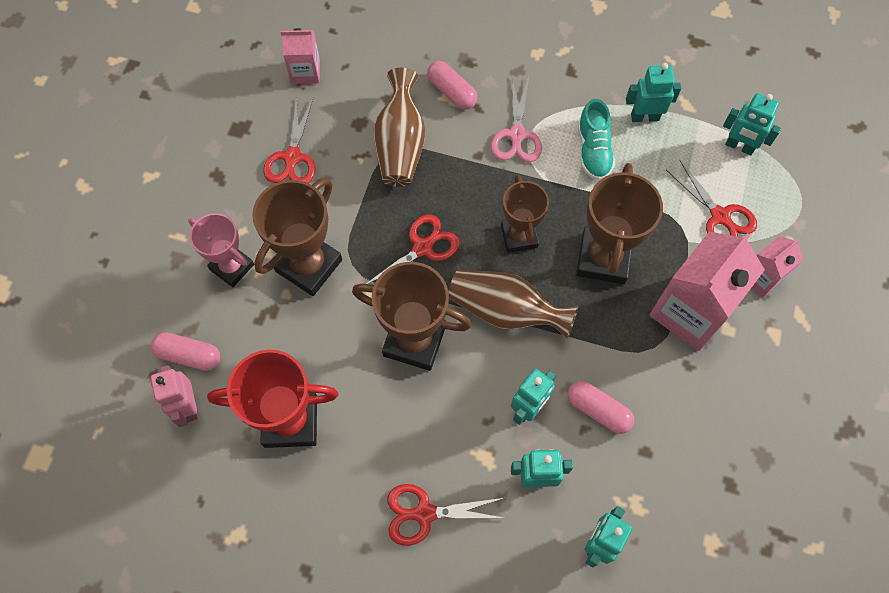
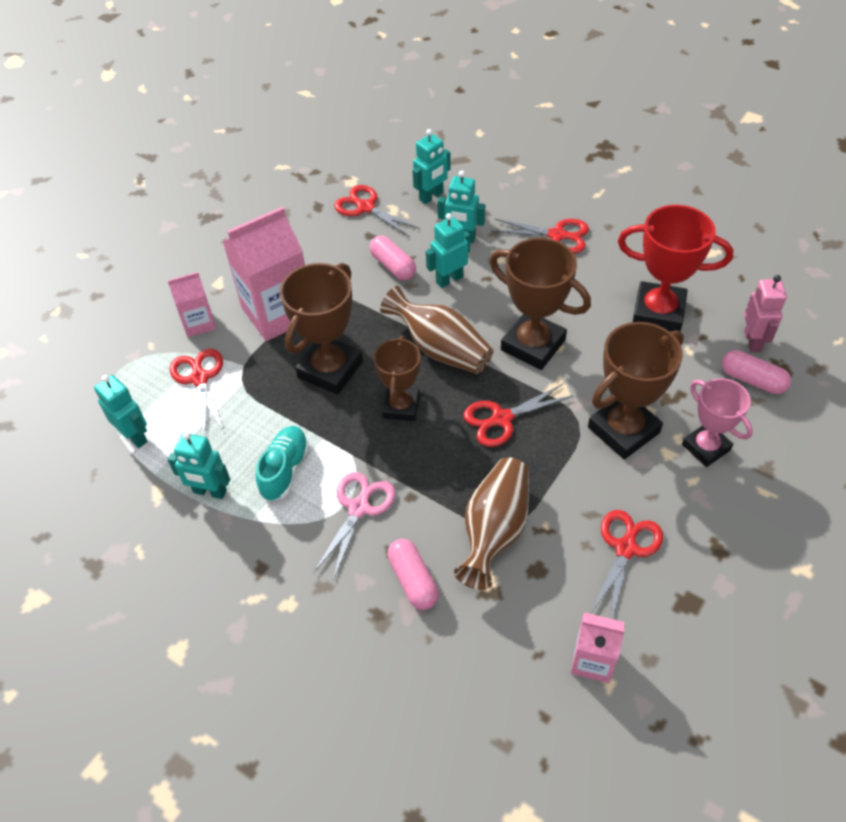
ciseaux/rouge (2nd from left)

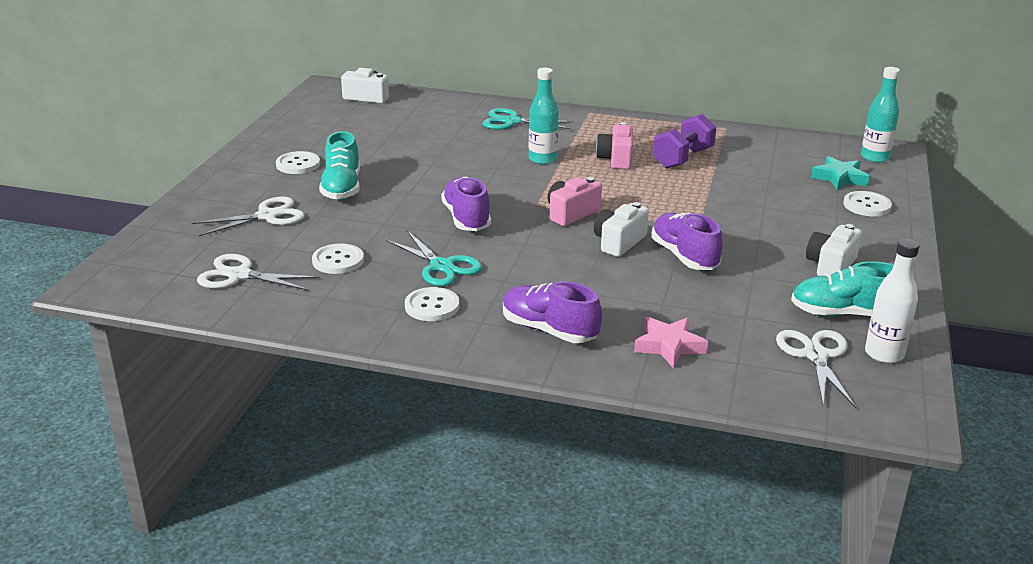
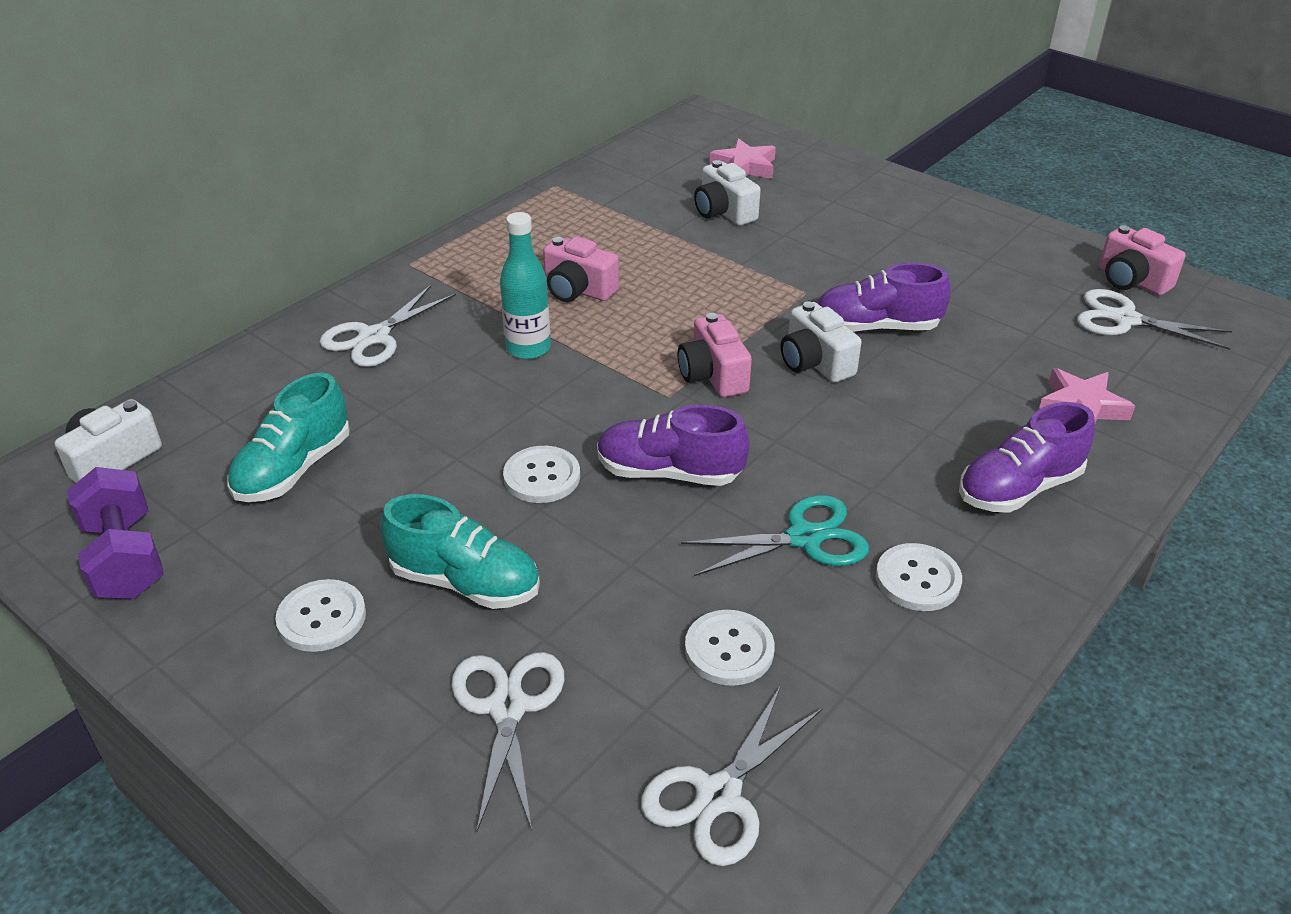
haltère/violet
chaussure/turquoise (1st from left)
ciseaux/blanc (1st from left)
bouton/blanc (2nd from left)
appareil photo/blanc (2nd from left)
étoile/rose (1st from left)
appareil photo/rose (3rd from left)
bouteille/turquoise (2nd from left in the first image)

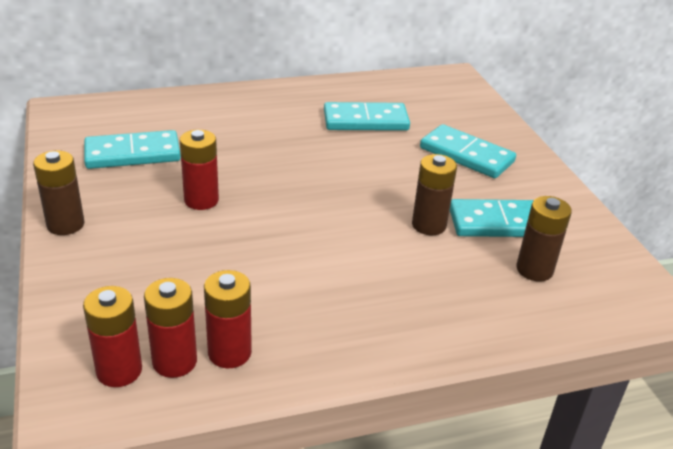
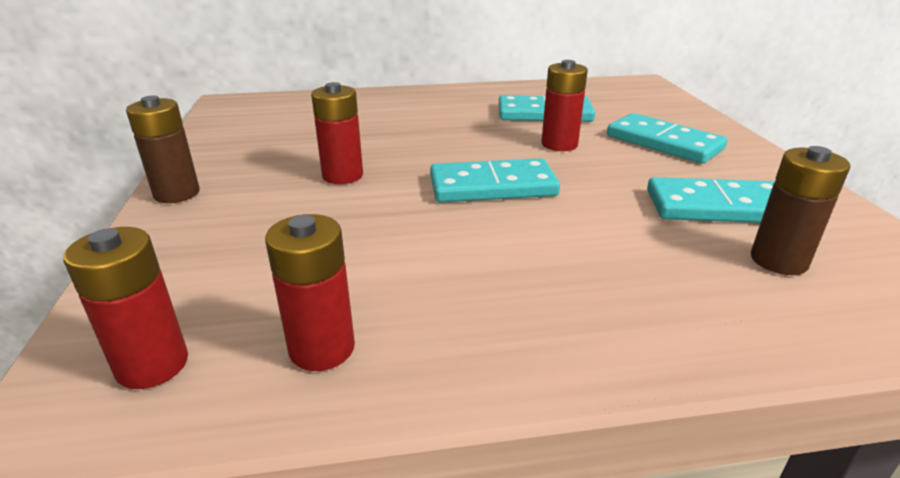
domino/turquoise (1st from left)
pile/rouge (4th from left)
pile/marron (2nd from left in the first image)

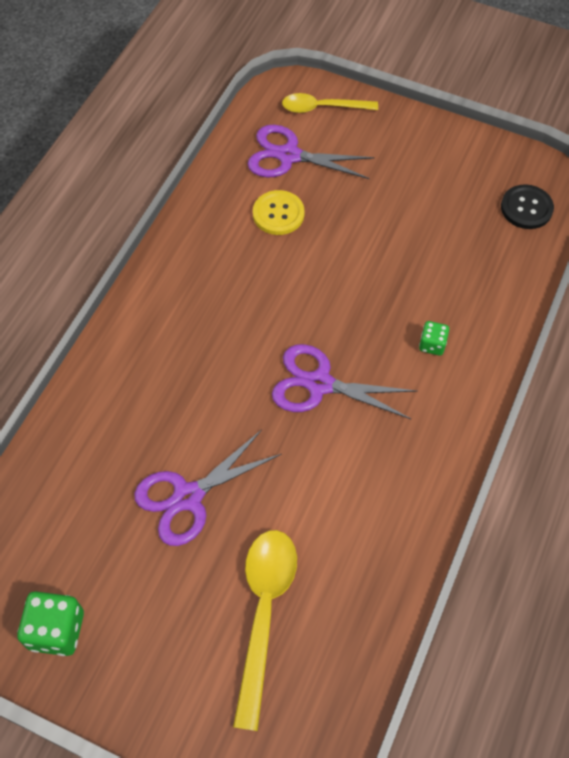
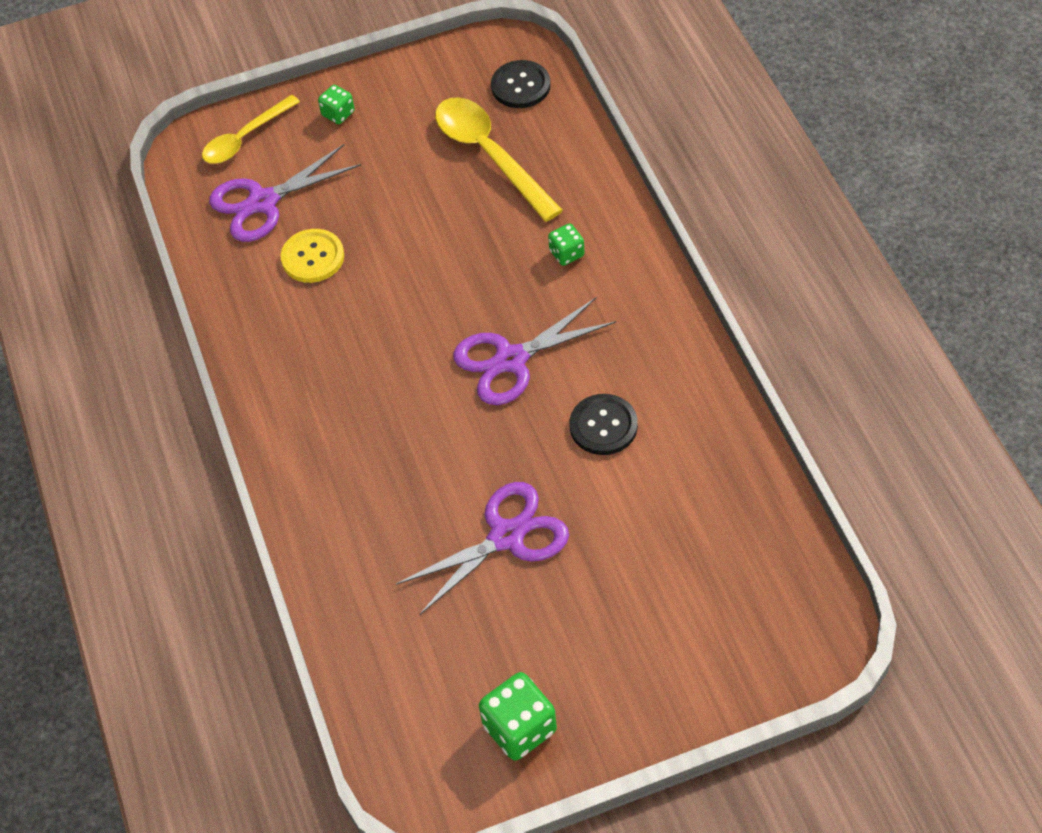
dé/vert (1st from left)
ciseaux/violet (2nd from left)
cuillère/jaune (2nd from left)
bouton/noir (2nd from left)

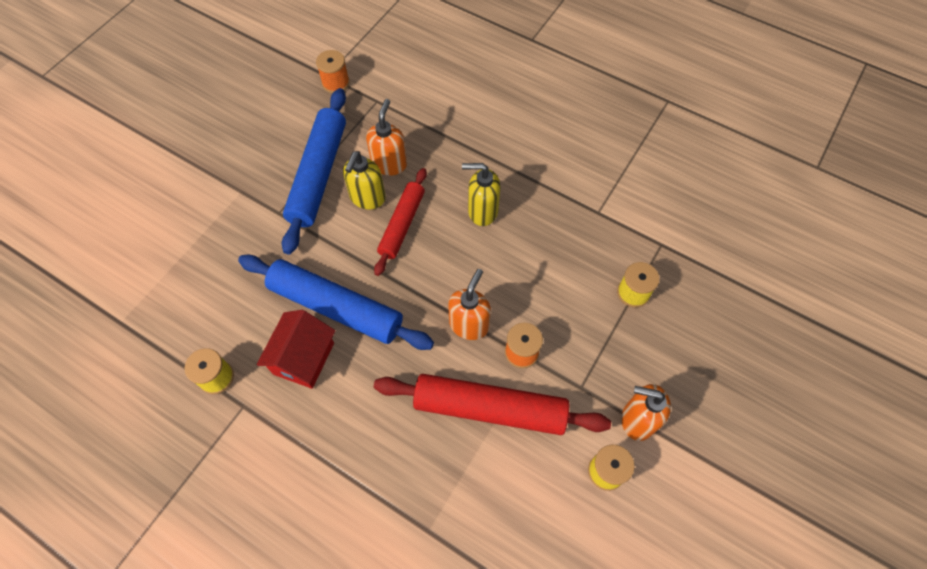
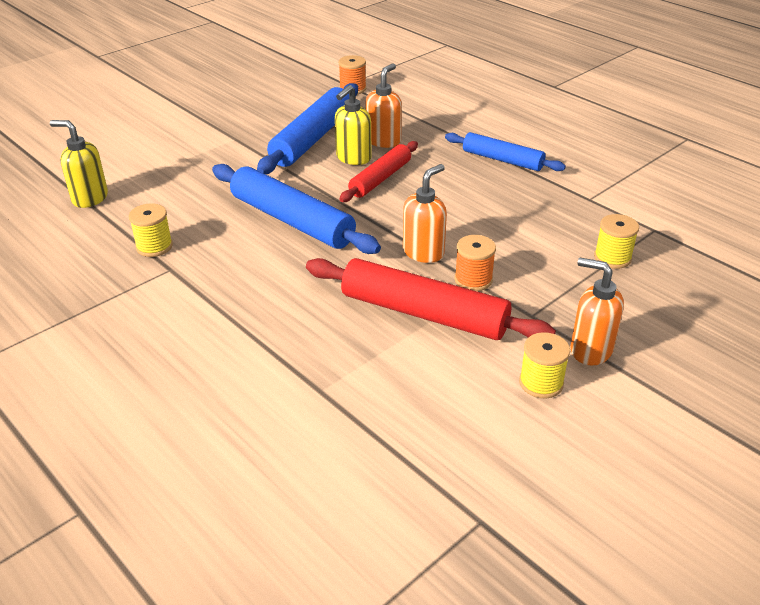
distributeur de savon/jaune (1st from left)
rouleau à pâtisserie/bleu (3rd from left)
maison/rouge

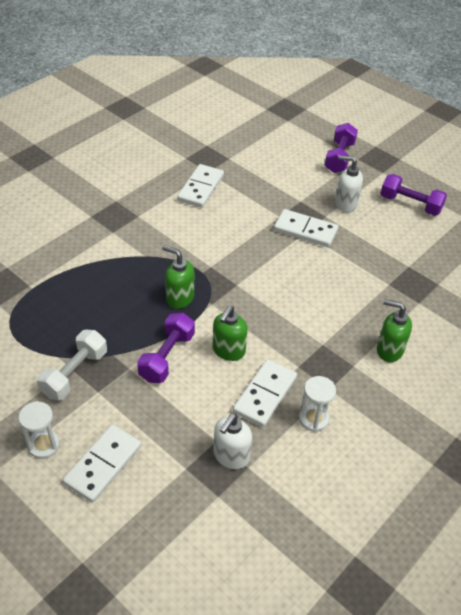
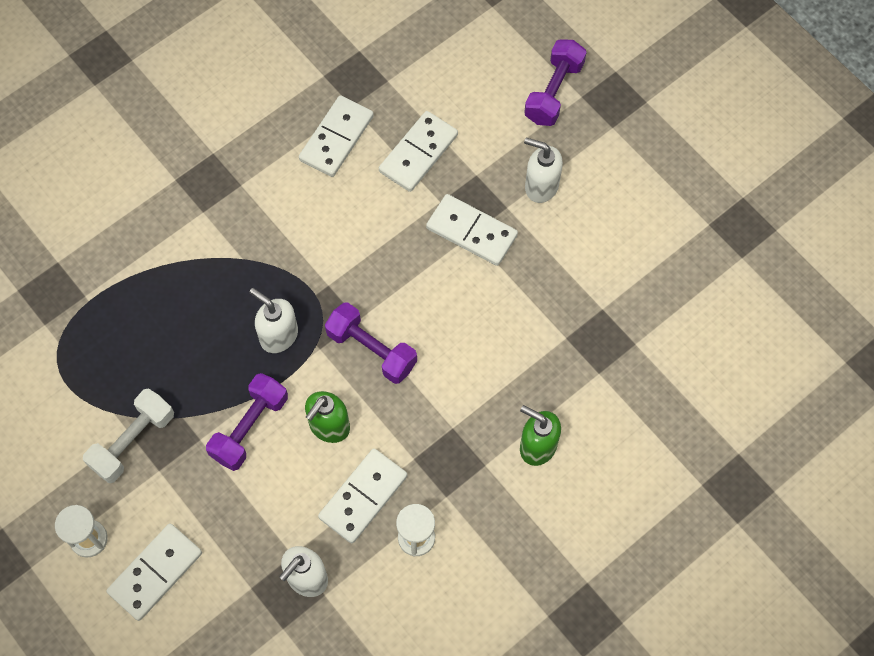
distributeur de savon/blanc (1st from left)
haltère/violet (2nd from left)
domino/blanc (4th from left)

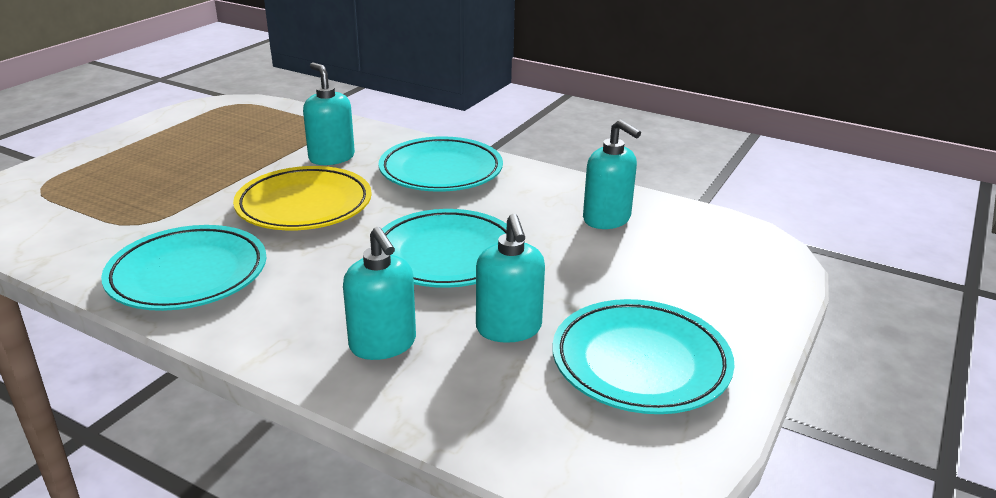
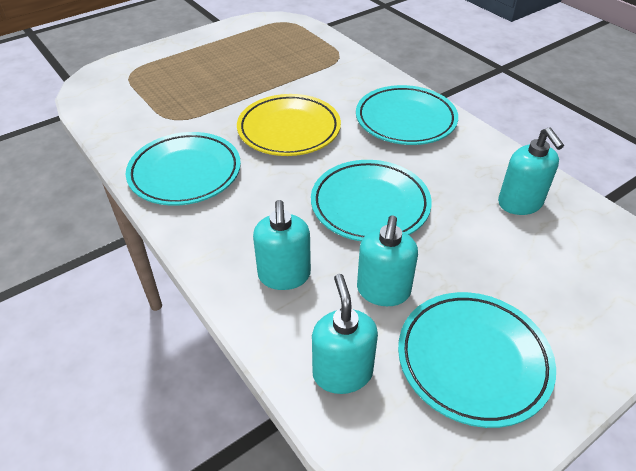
distributeur de savon/turquoise (2nd from left)

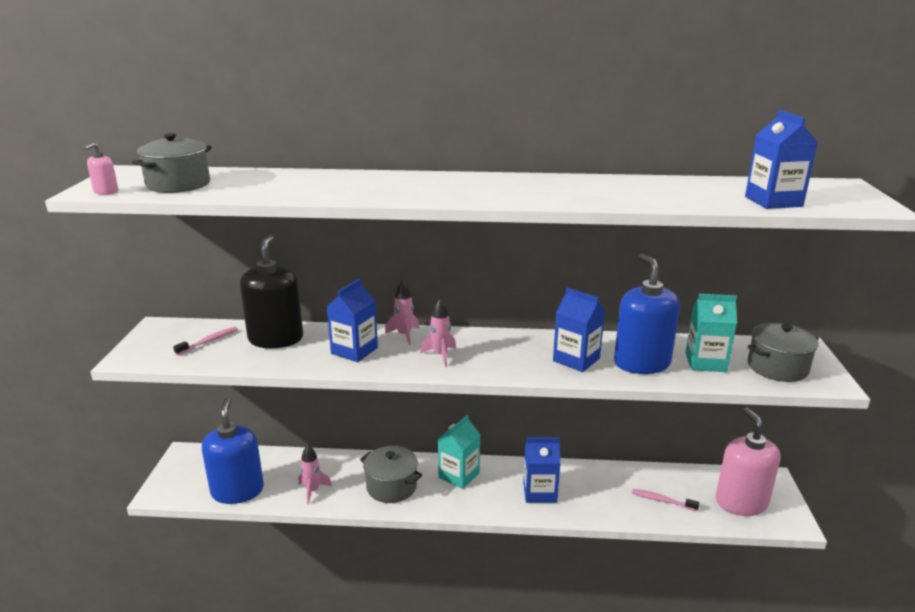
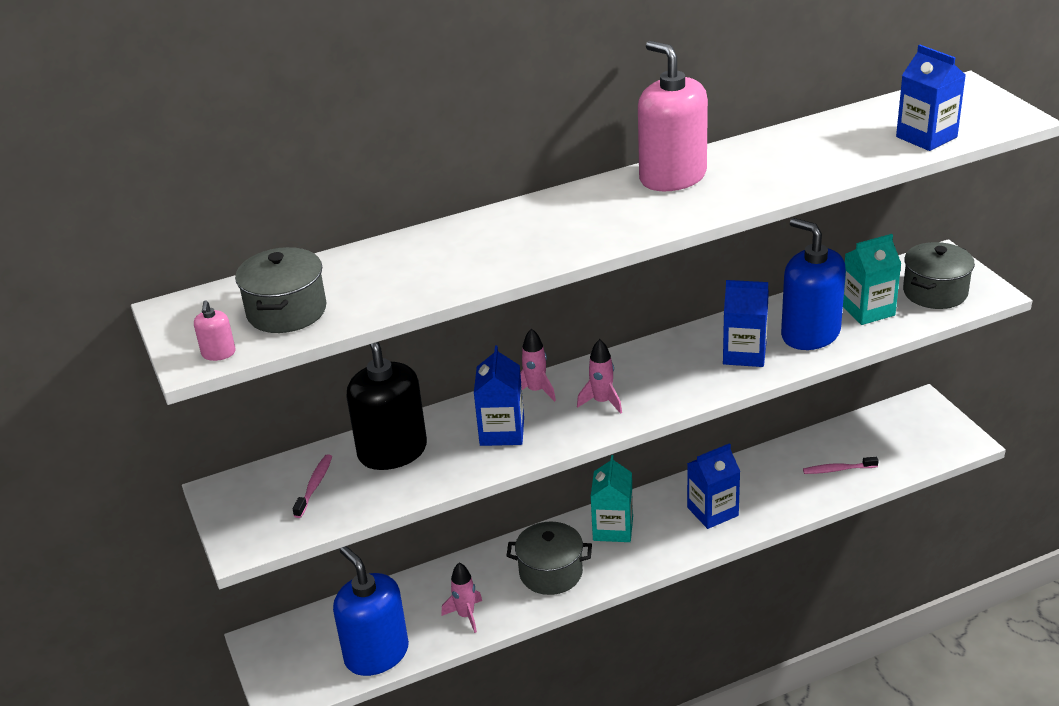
distributeur de savon/rose (2nd from left)

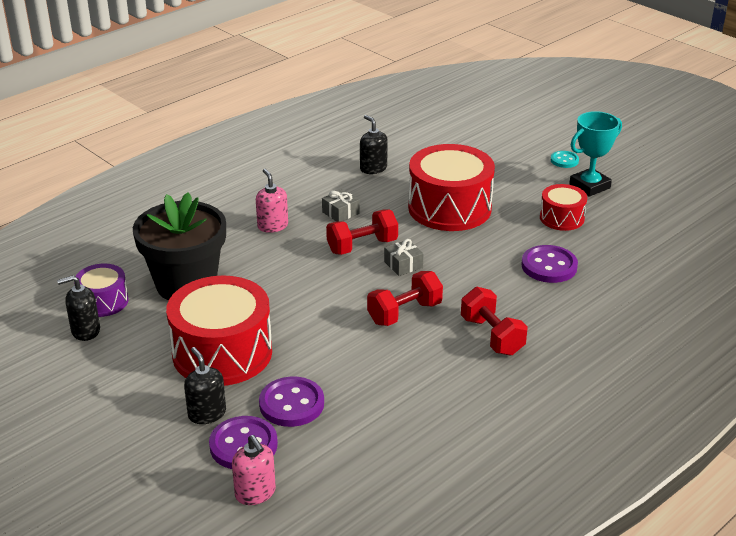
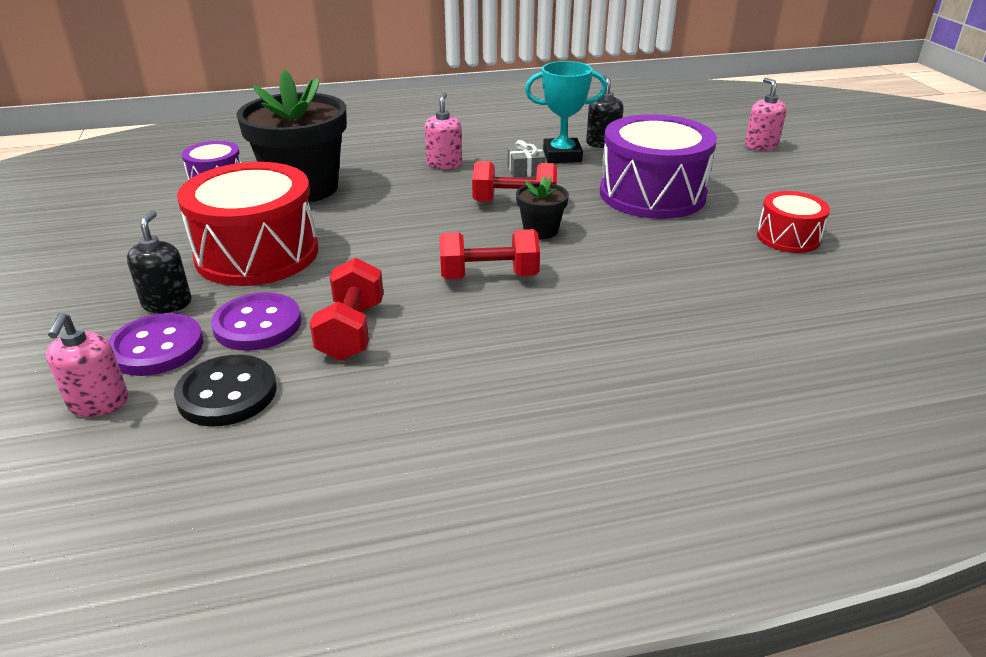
bouton/noir
haltère/rouge (1st from left)
pot de fleurs/noir (2nd from left)
trophée/turquoise
tambour/violet (2nd from left)
distributeur de savon/rose (3rd from left)
distributeur de savon/noir (1st from left in the first image)
bouton/violet (3rd from left in the first image)
bouton/turquoise

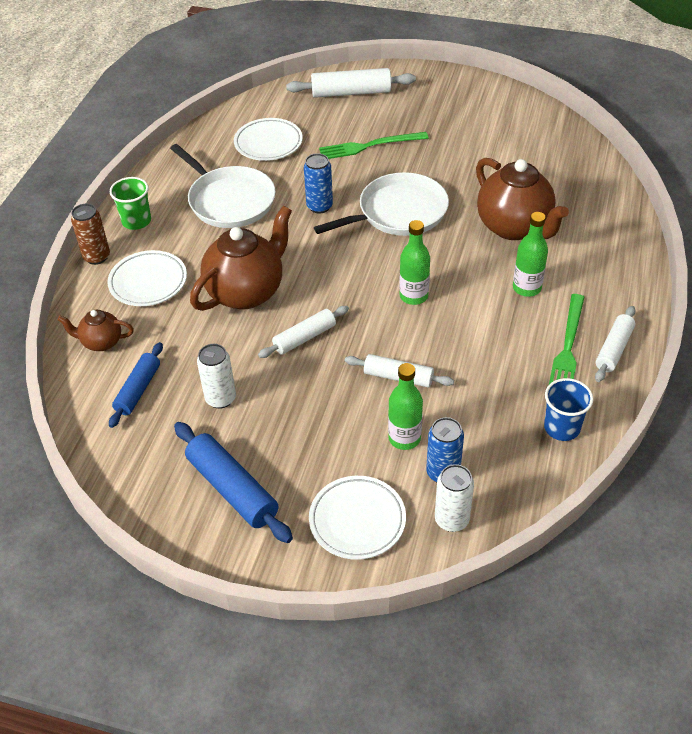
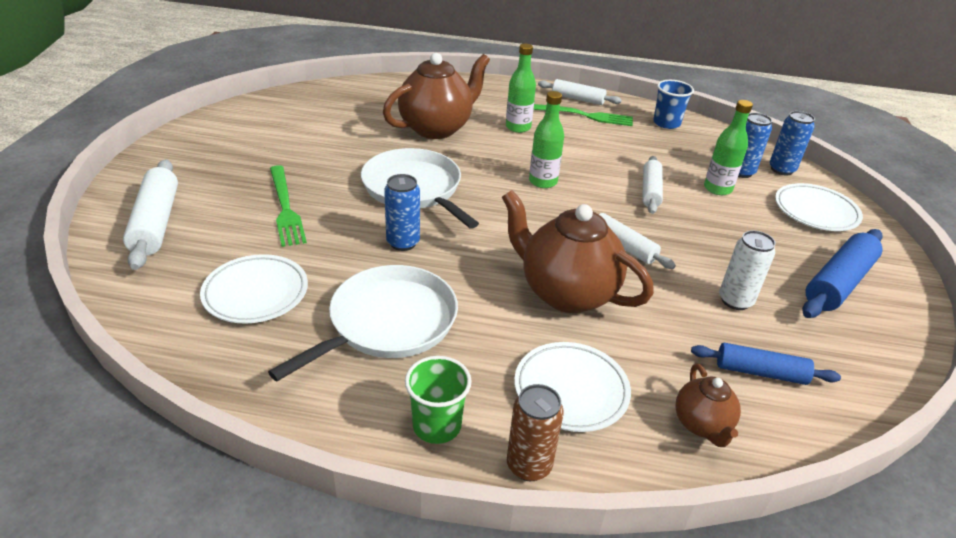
canette/bleu (3rd from left)

